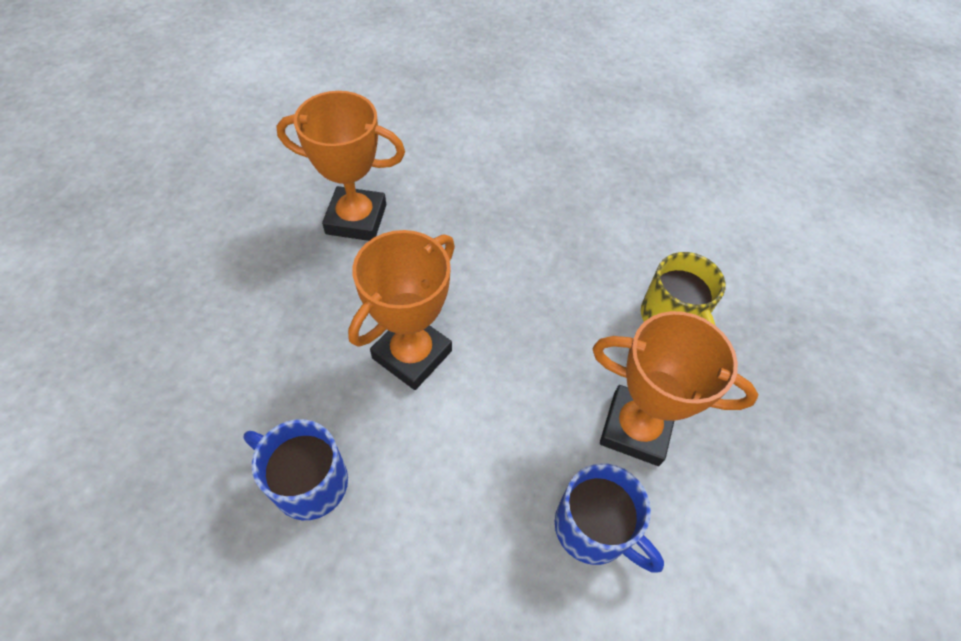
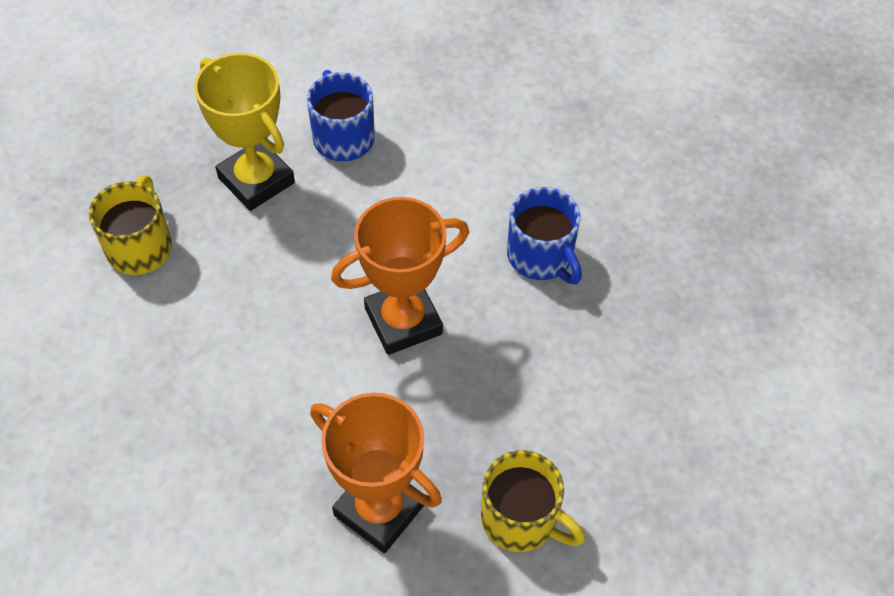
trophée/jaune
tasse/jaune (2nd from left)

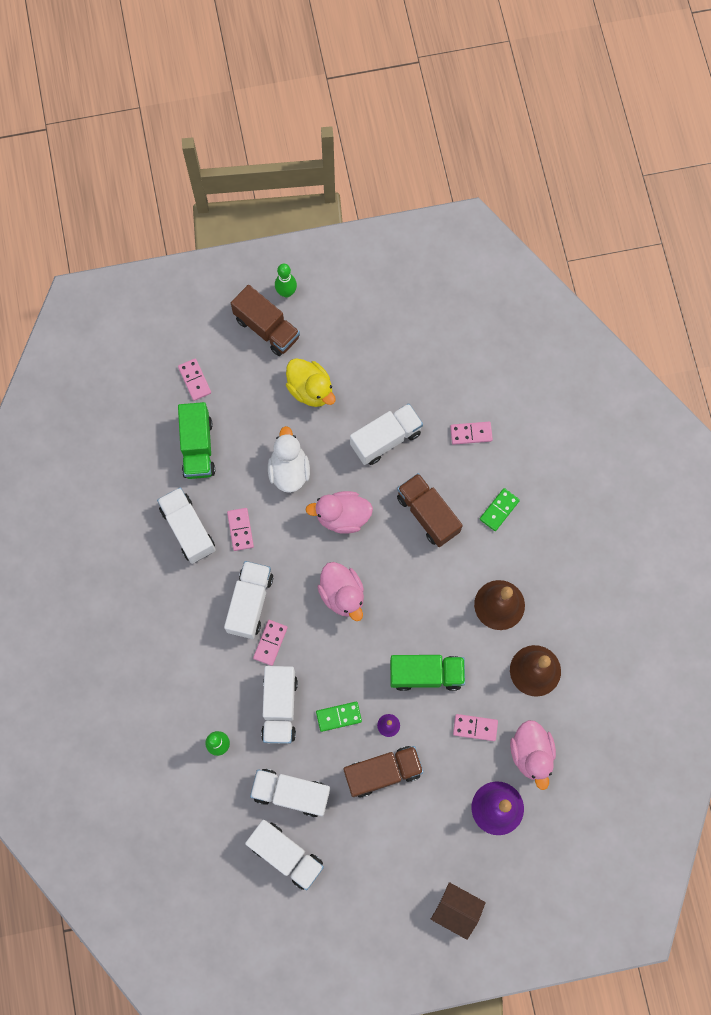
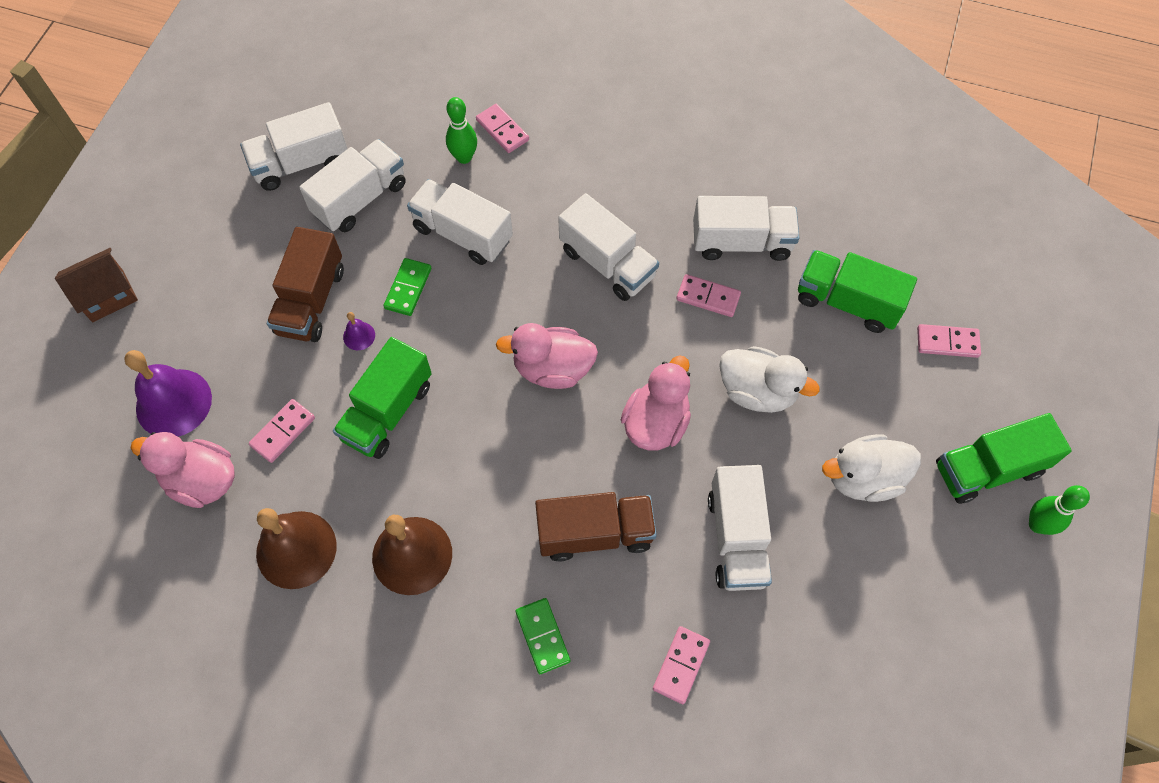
domino/rose (2nd from left)
canard/blanc (2nd from left)
camion/vert (3rd from left)

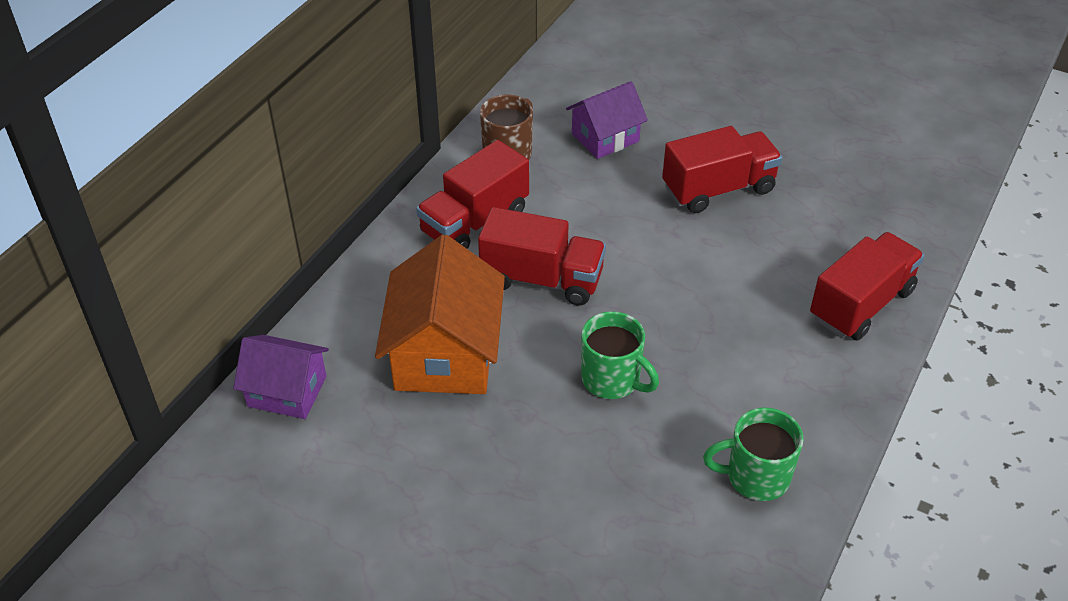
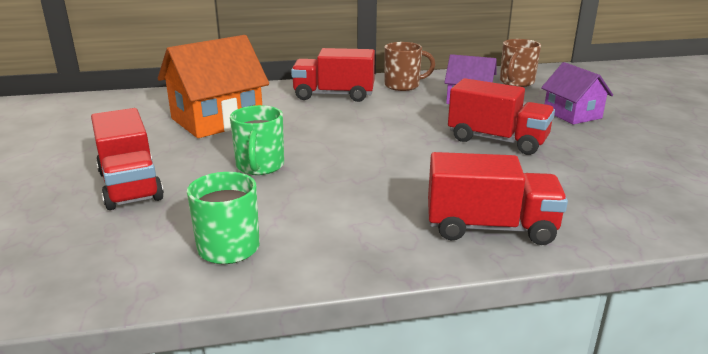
camion/rouge (1st from left)
tasse/marron (2nd from left)
maison/violet (2nd from left)

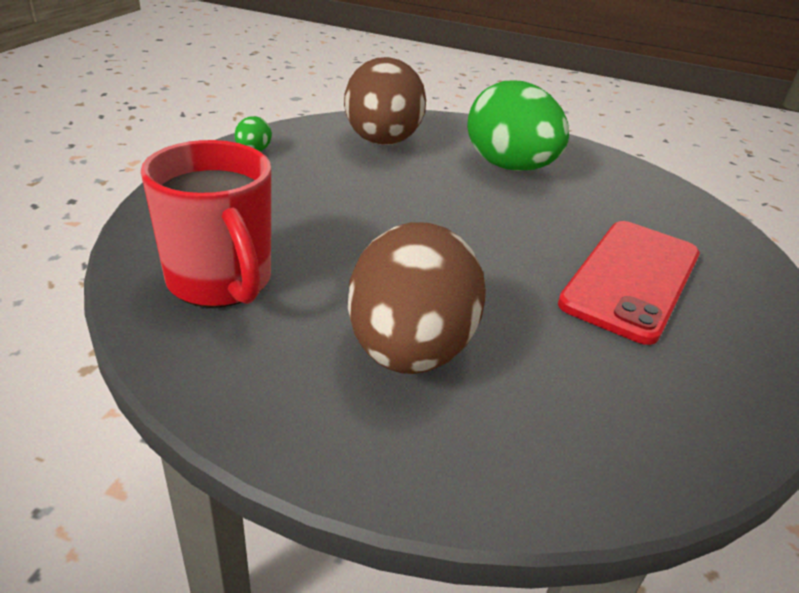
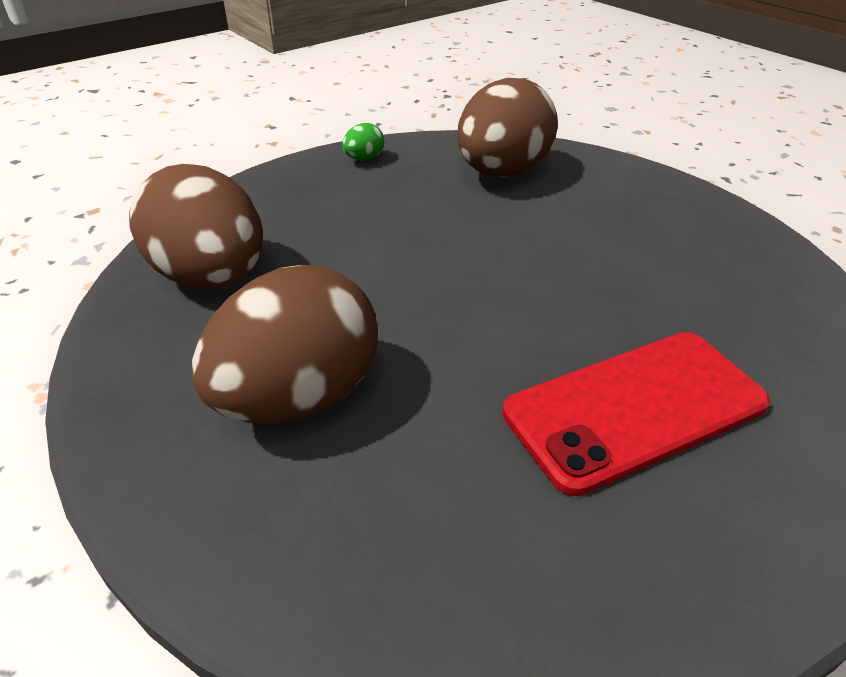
œuf/marron (1st from left)
œuf/vert (2nd from left in the first image)

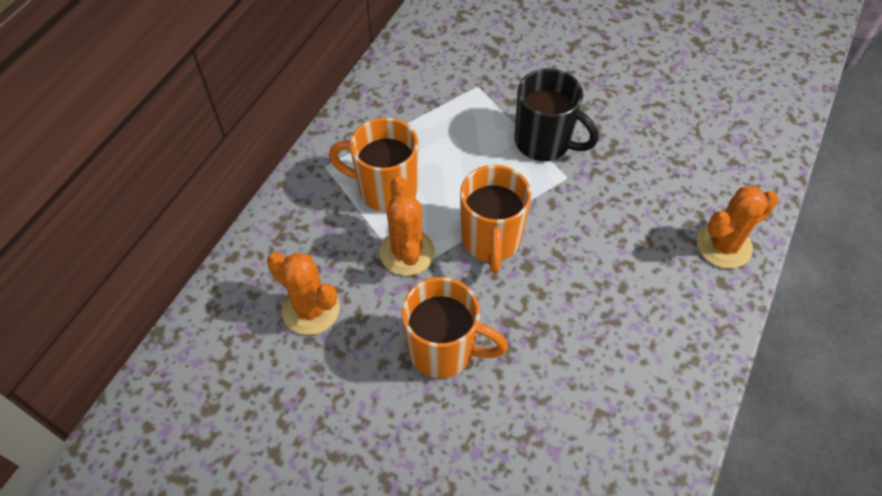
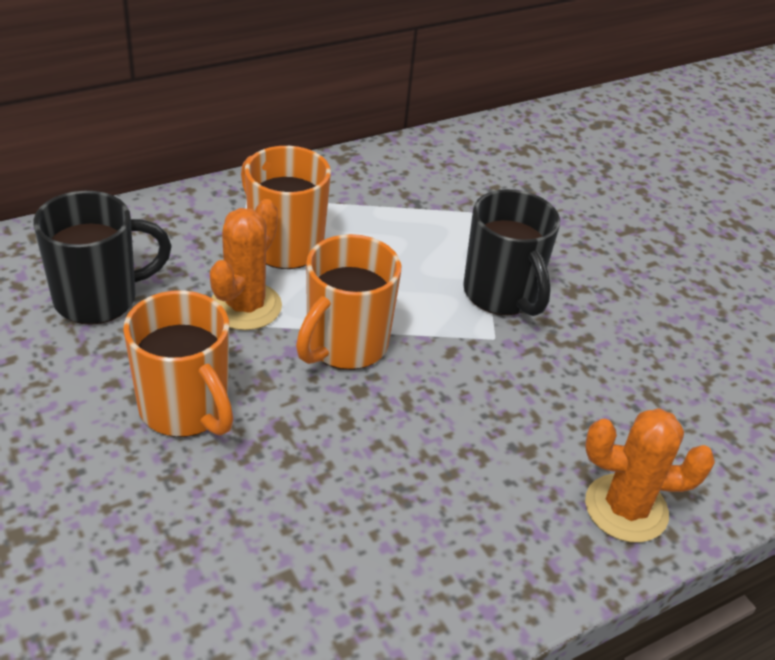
tasse/noir (1st from left)

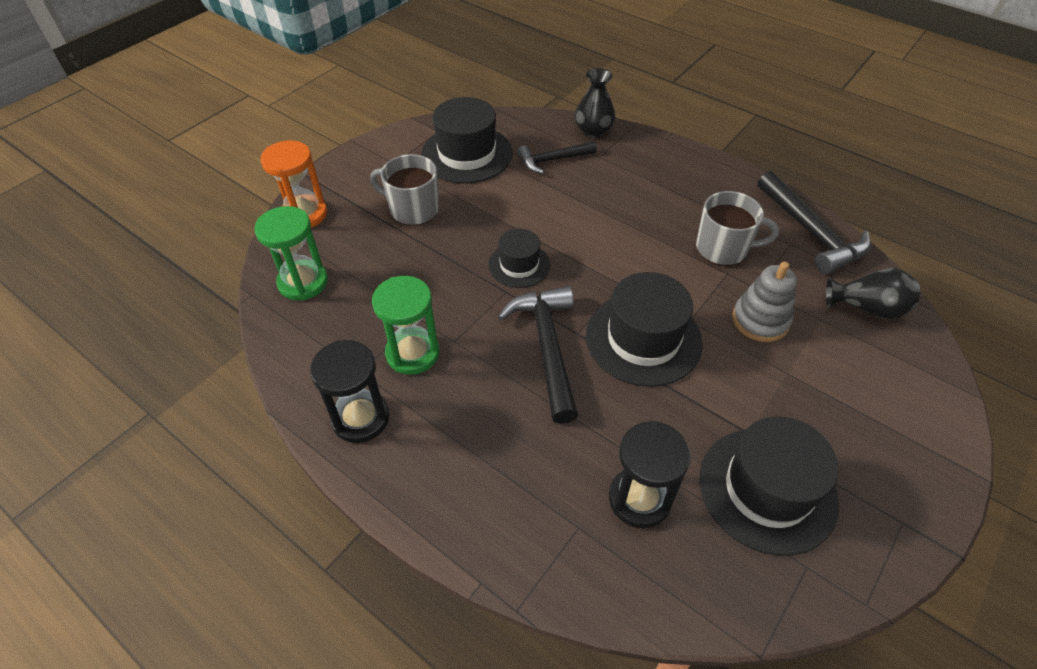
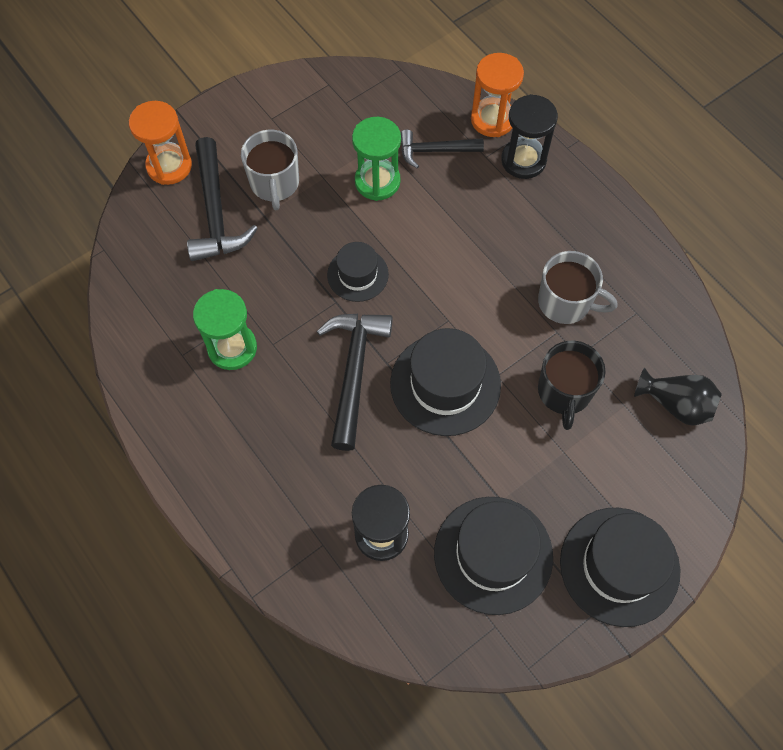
marteau/noir (1st from left)
tasse/gris (1st from left)
sablier/vert (2nd from left)
sablier/orange (2nd from left)
sablier/noir (2nd from left)
tasse/noir
chapeau/noir (4th from left)

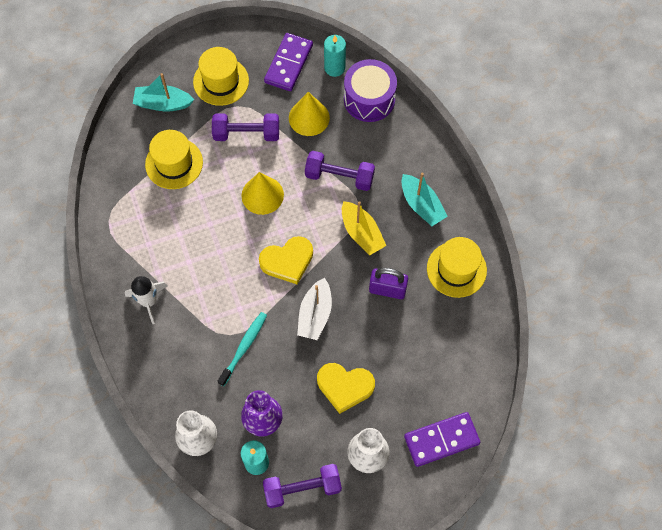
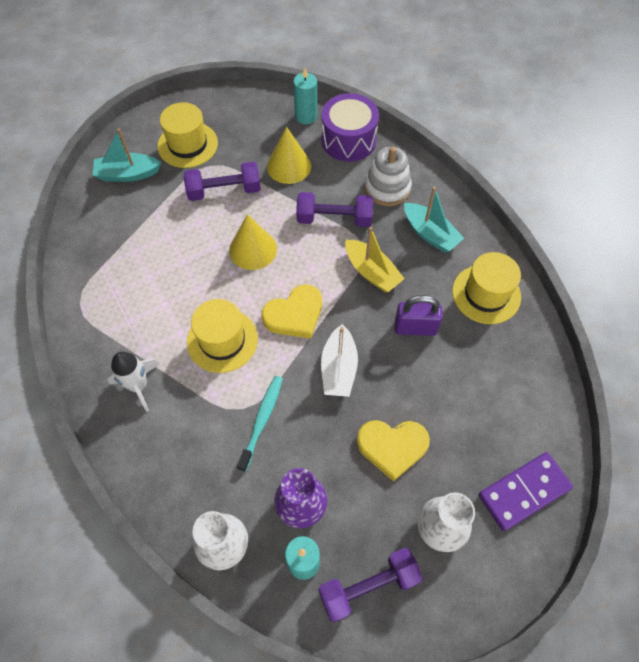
chapeau/jaune (2nd from left)
jouet à empiler/blanc
domino/violet (1st from left in the first image)

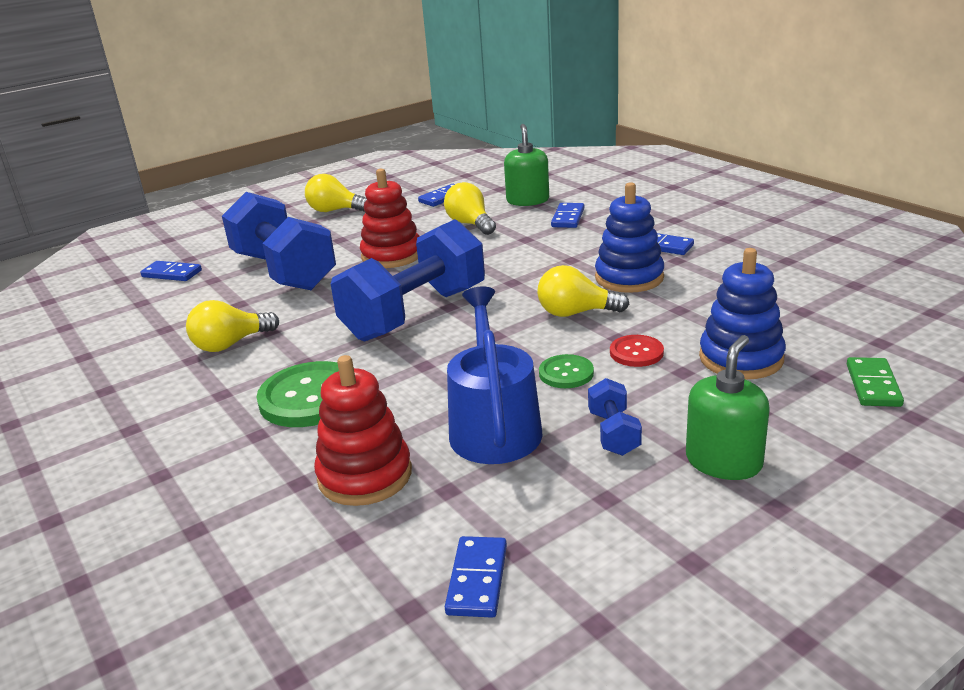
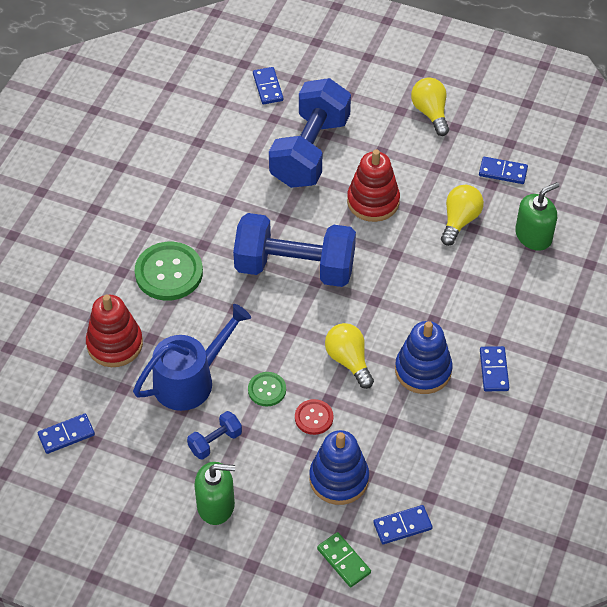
domino/vert
domino/bleu (3rd from left)
ampoule/jaune (1st from left in the first image)

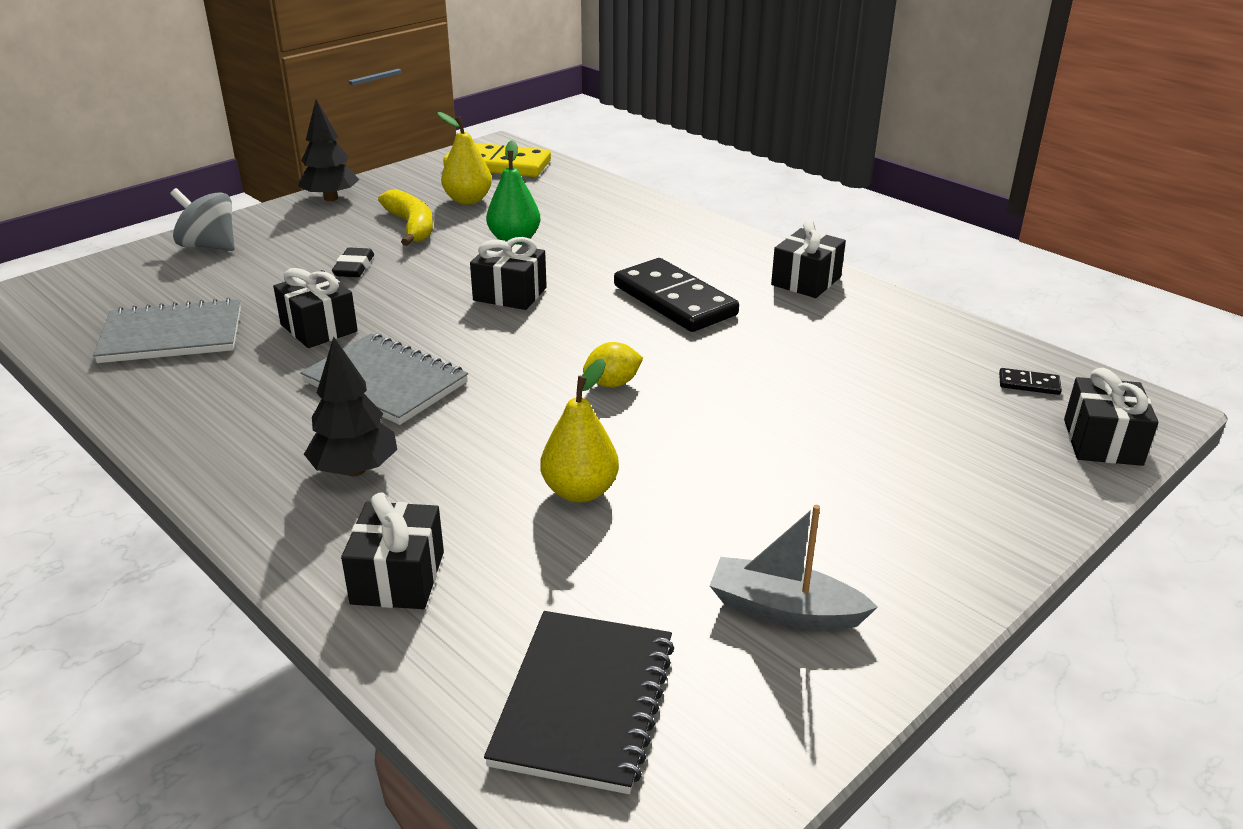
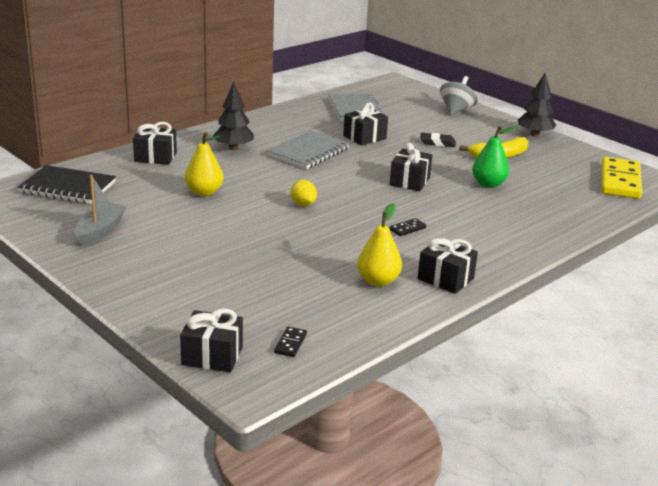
poire/jaune (2nd from left)
domino/noir (2nd from left)

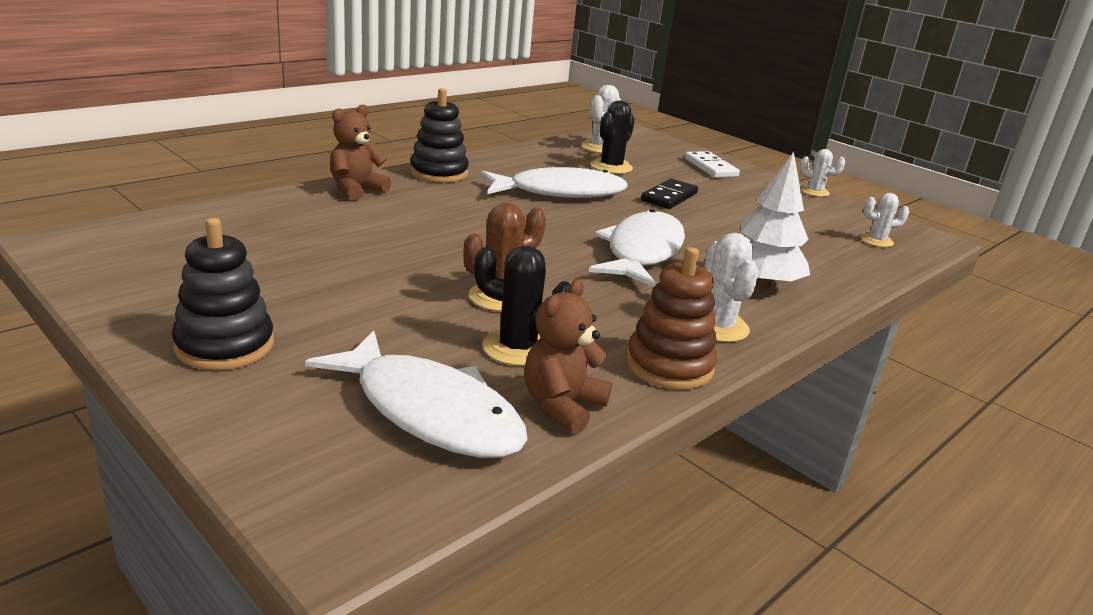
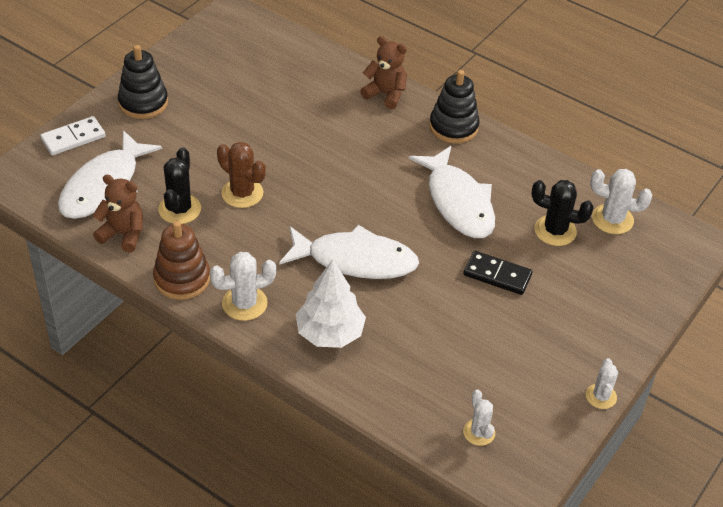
domino/blanc

